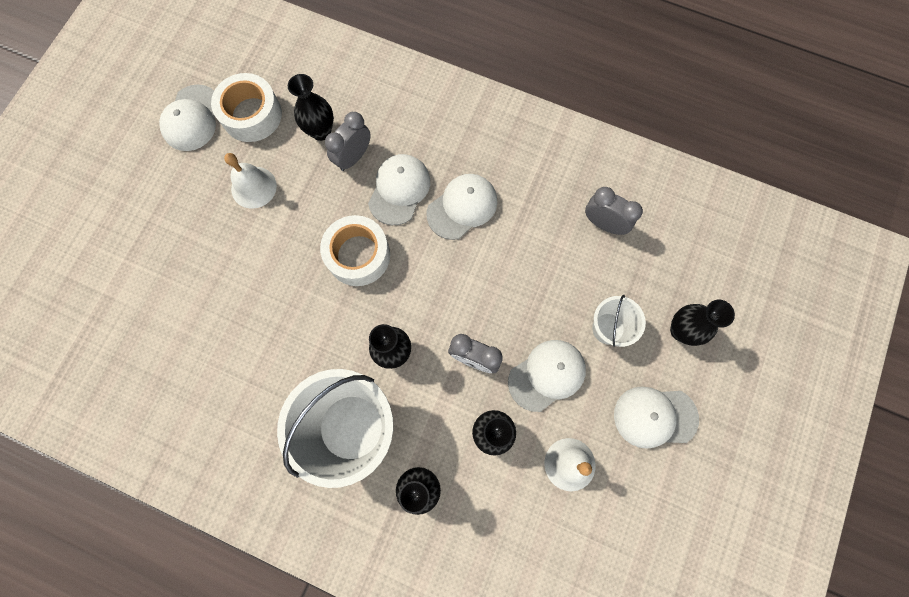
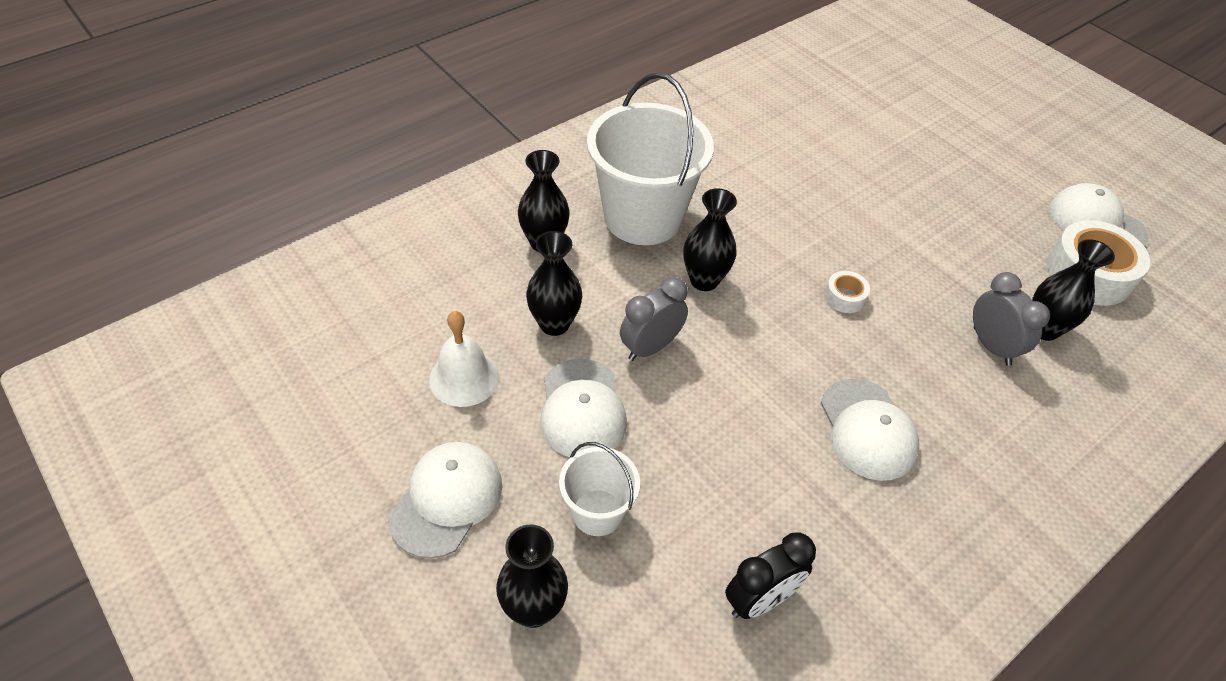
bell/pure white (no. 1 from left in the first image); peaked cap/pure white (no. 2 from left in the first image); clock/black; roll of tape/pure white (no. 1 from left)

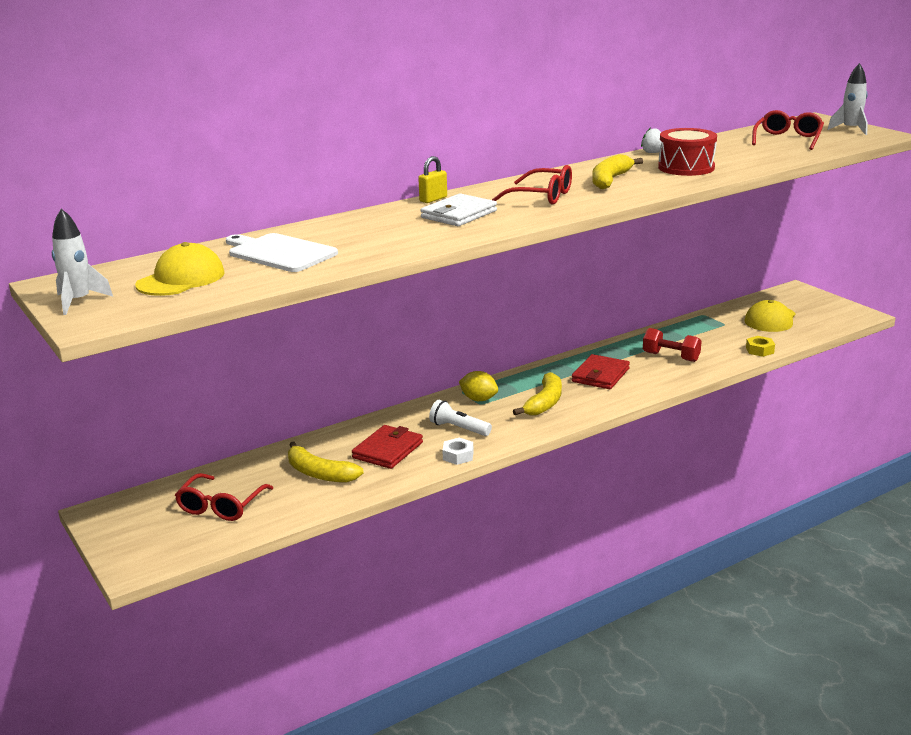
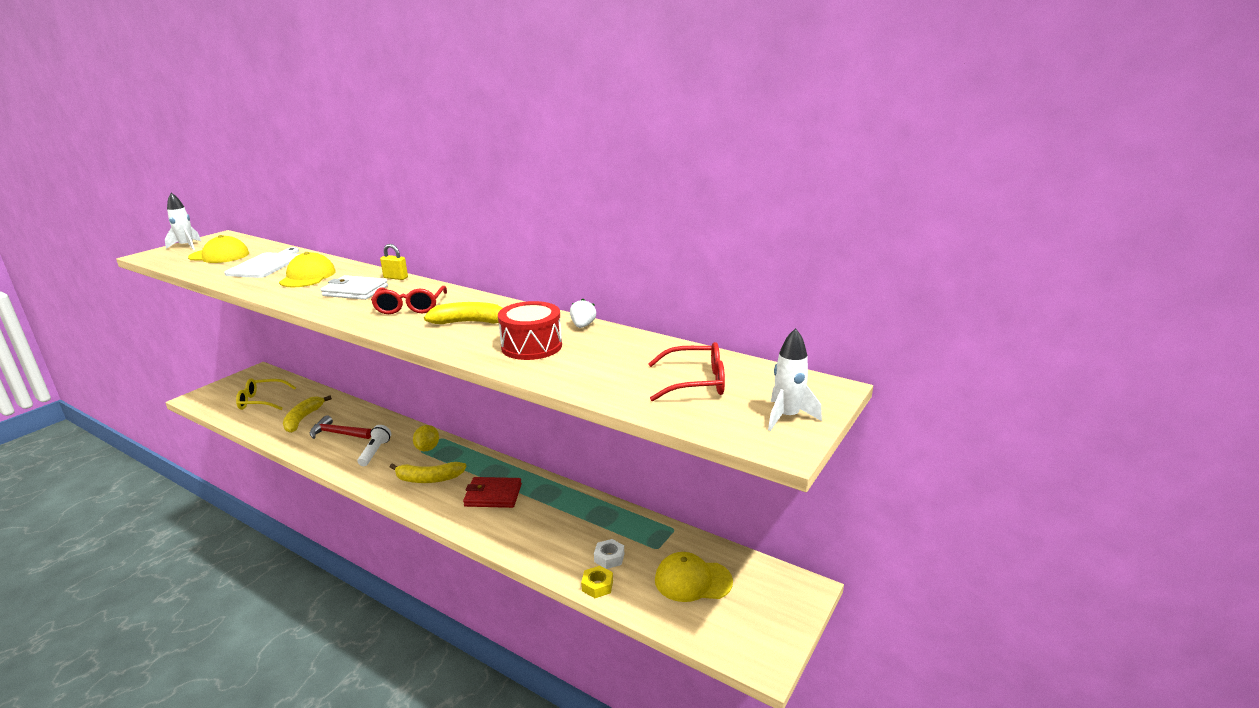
dumbbell/red; hammer/red; hexagon nut/pure white; glasses/yellow; peaked cap/yellow (no. 2 from left)

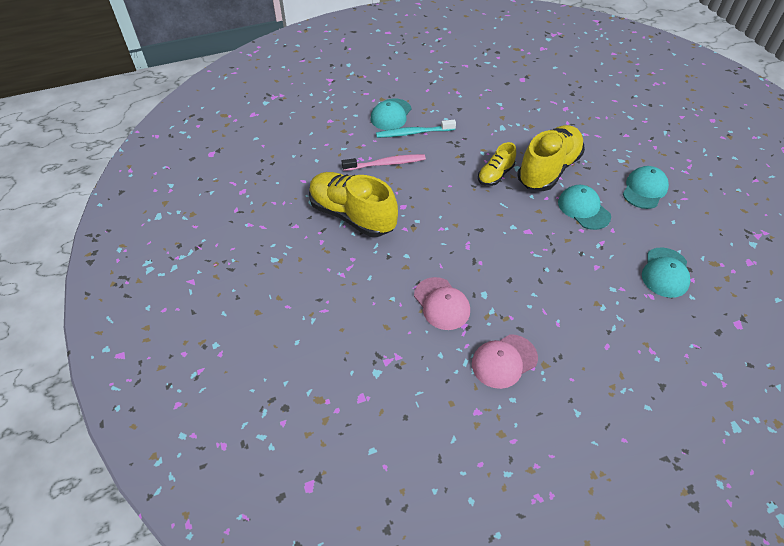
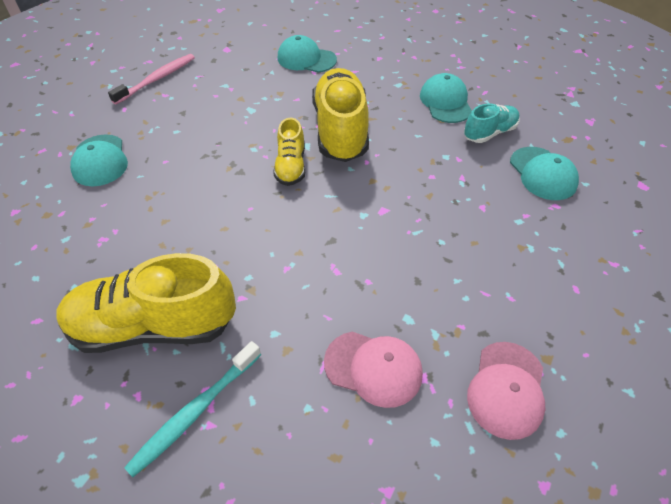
toothbrush/turquoise; toothbrush/rosy; peaked cap/turquoise (no. 2 from left); lace-up shoe/turquoise

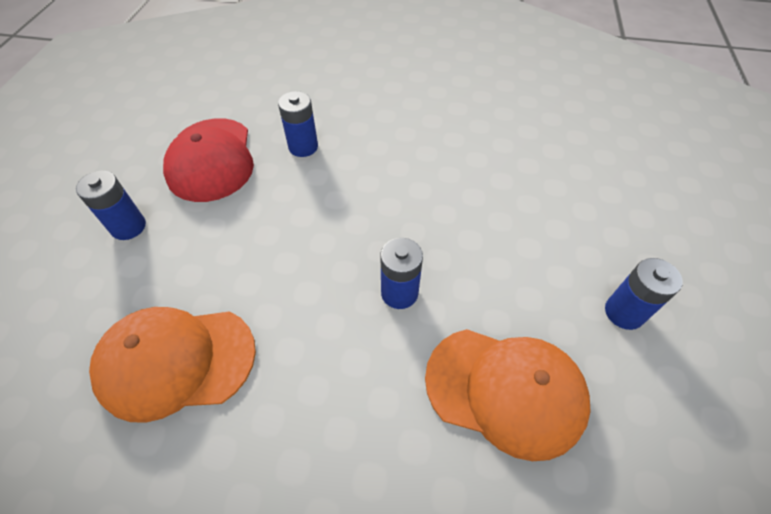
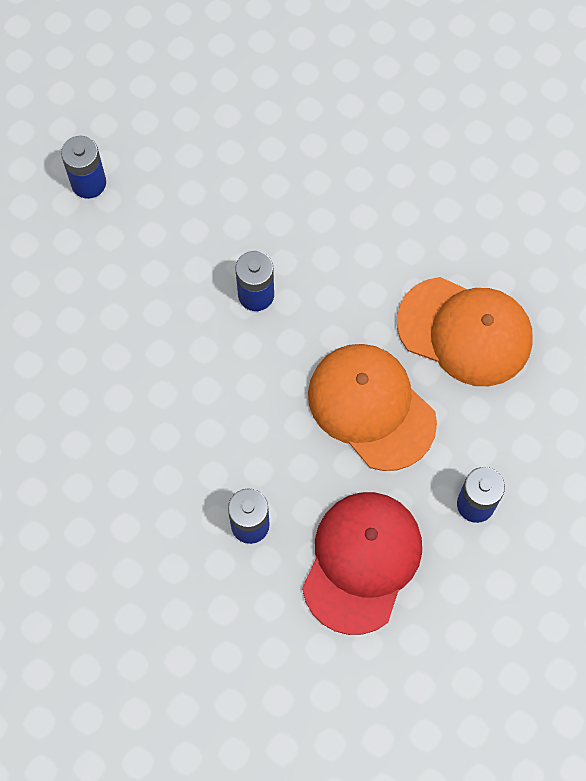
peaked cap/bright orange (no. 1 from left)

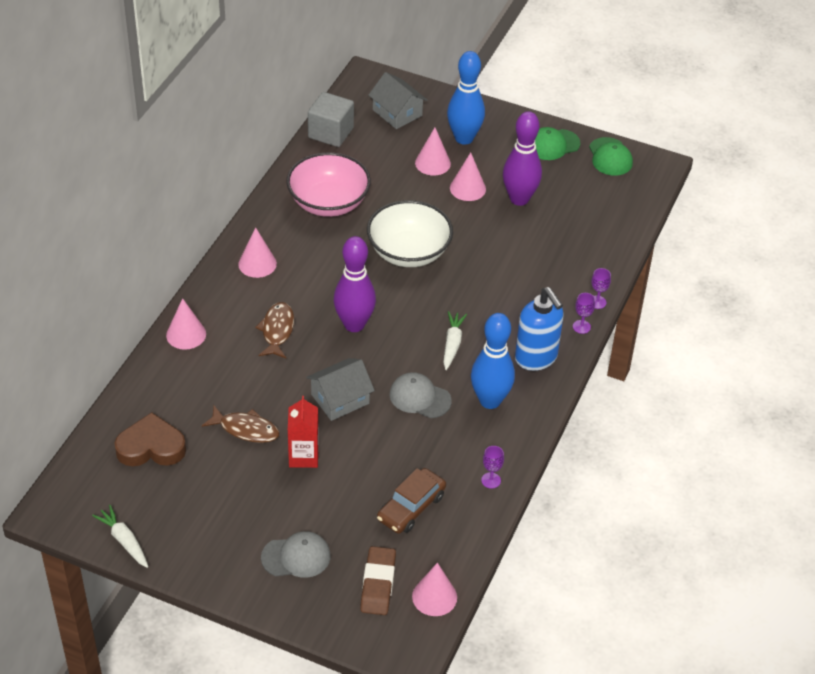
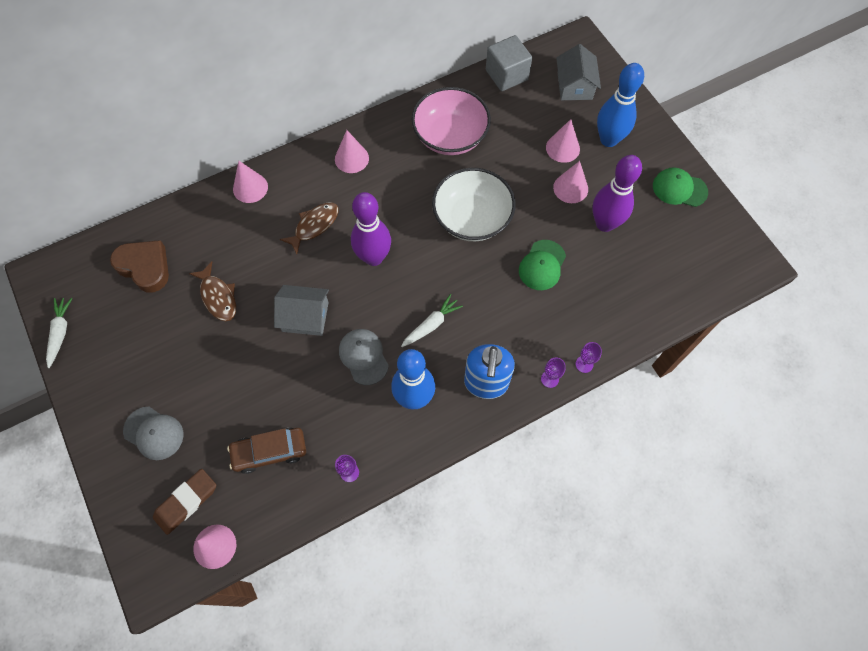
peaked cap/green (no. 1 from left); juice carton/red

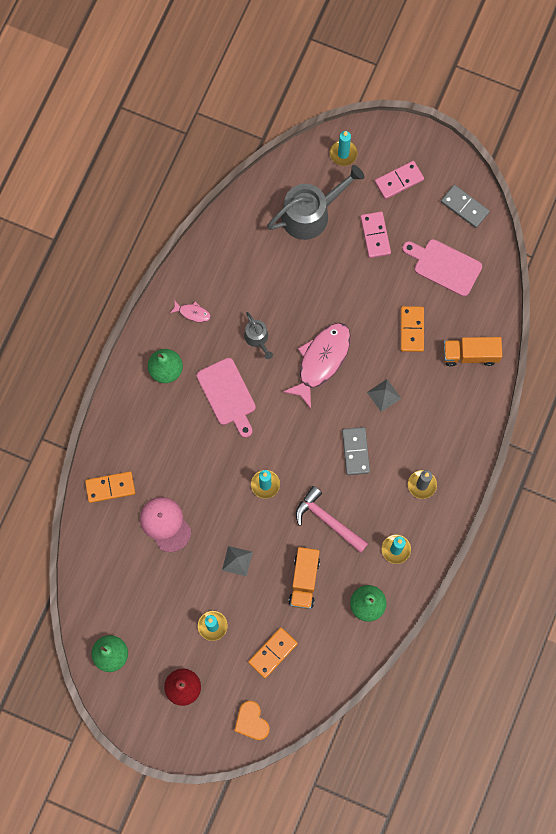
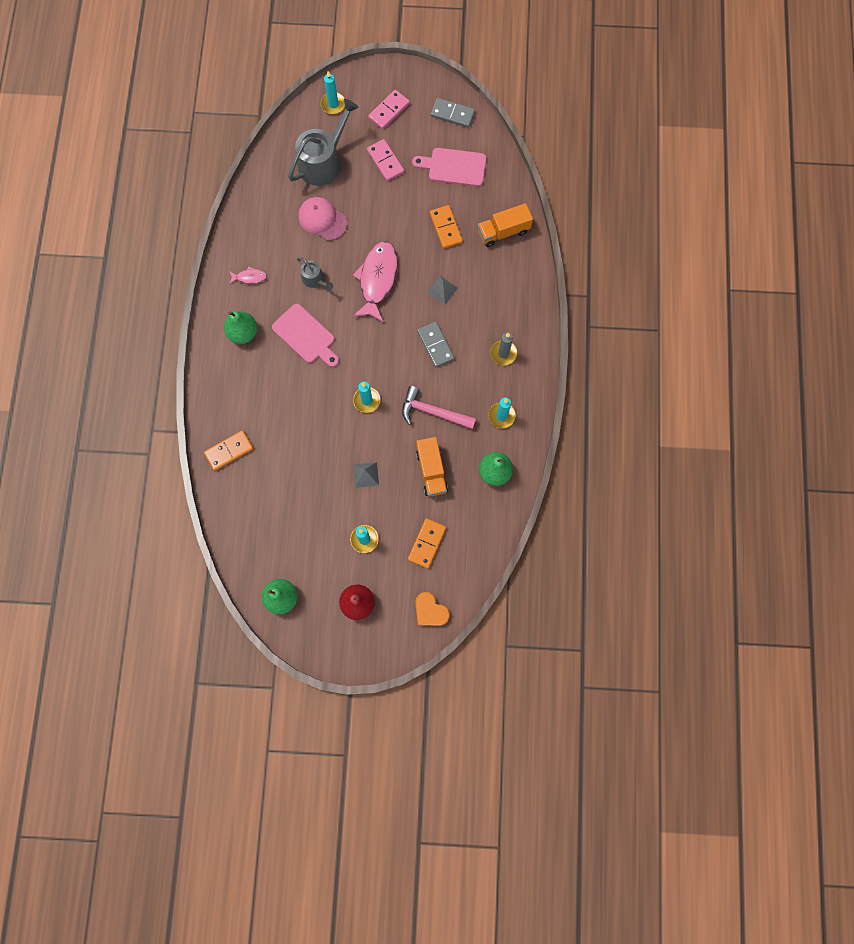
peaked cap/rosy

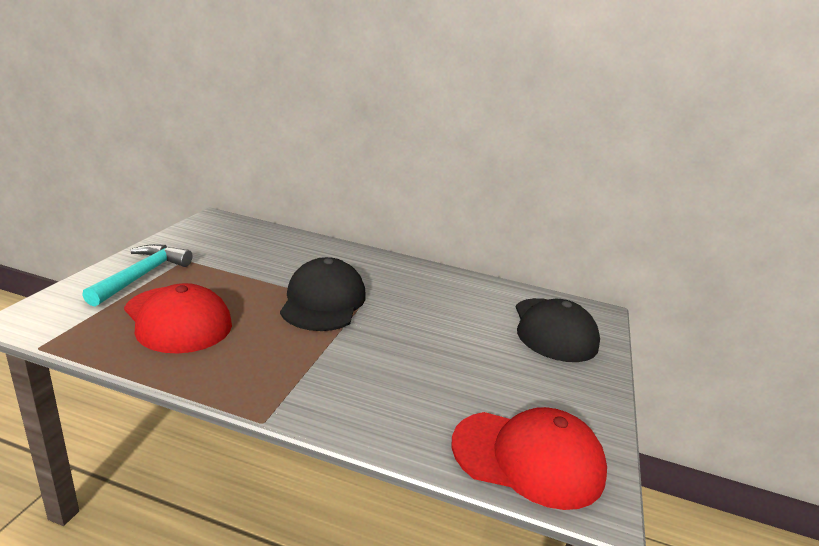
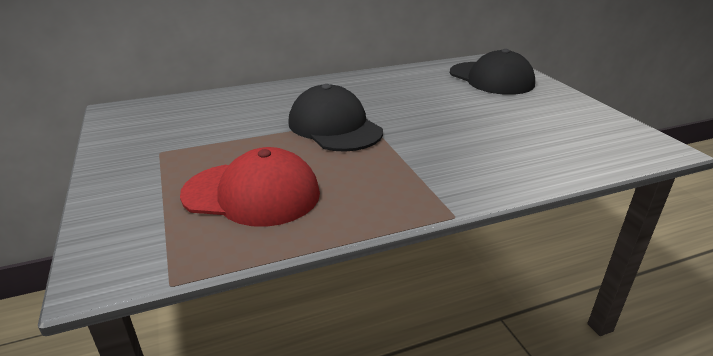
hammer/turquoise; peaked cap/red (no. 2 from left in the first image)

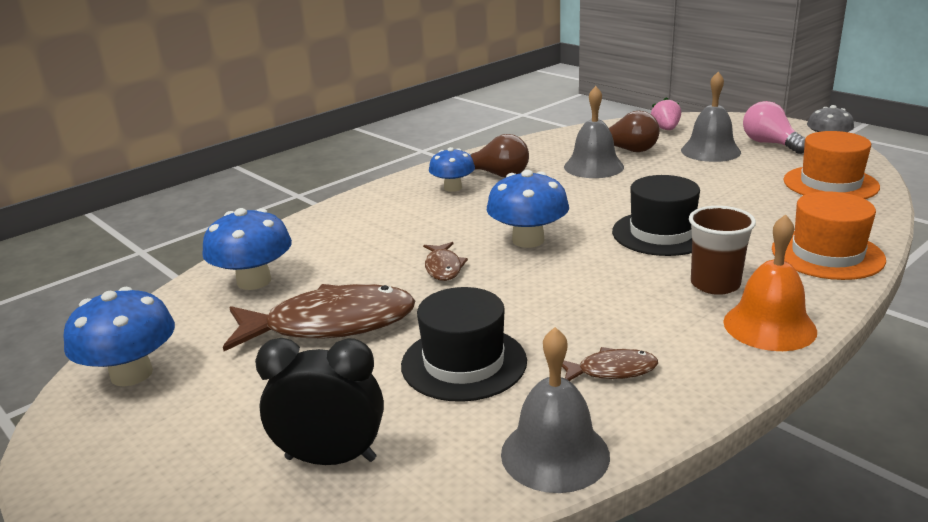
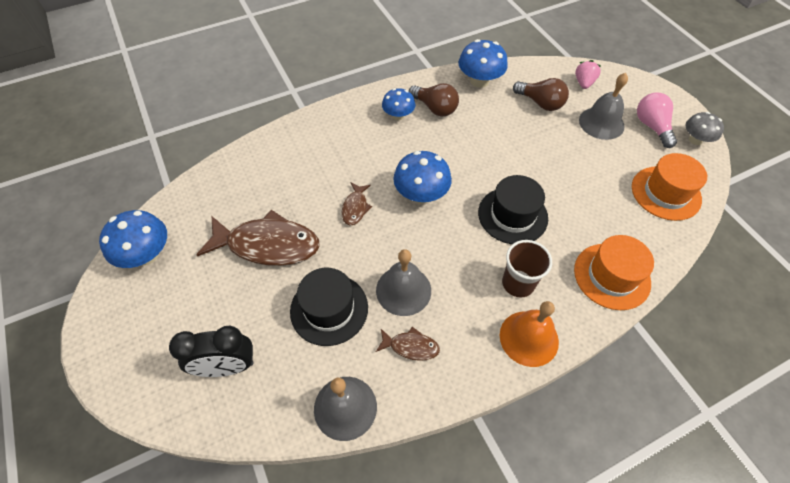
bell/ash-grey (no. 2 from left); toadstool/royal blue (no. 4 from left); clock/black

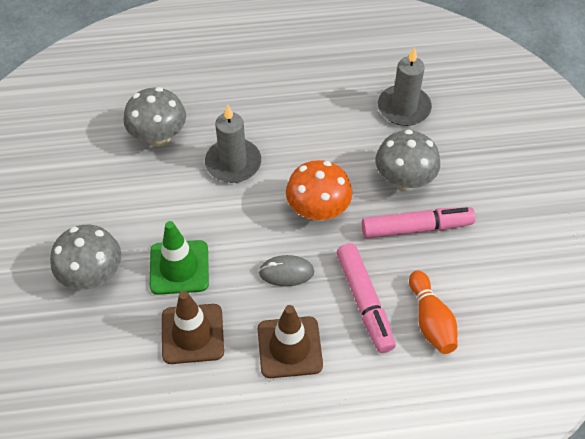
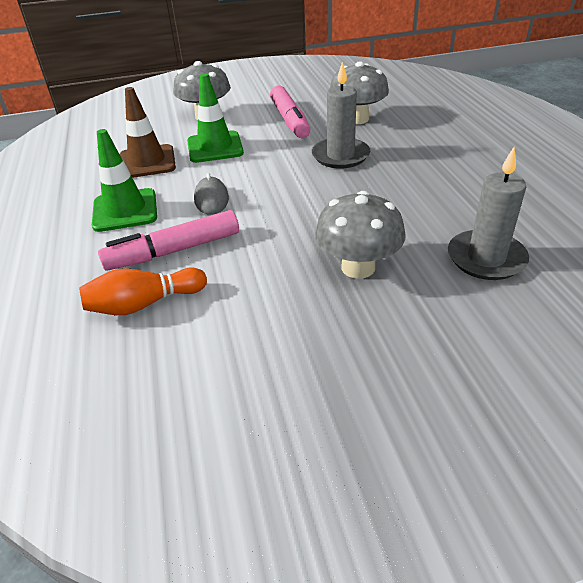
toadstool/bright orange; marker pen/rosy (no. 2 from left); traffic cone/green (no. 1 from left)

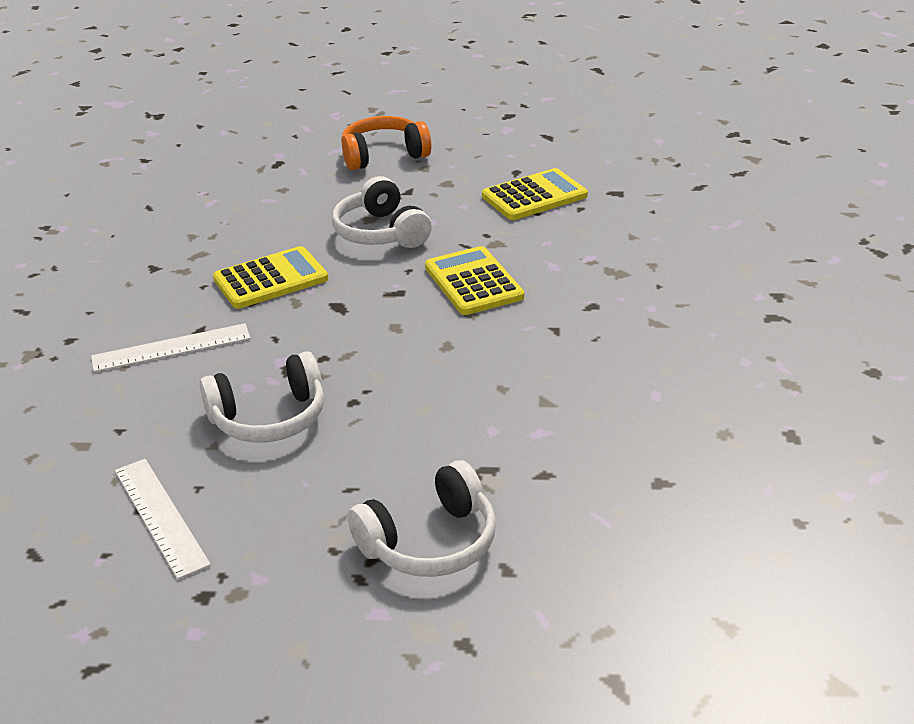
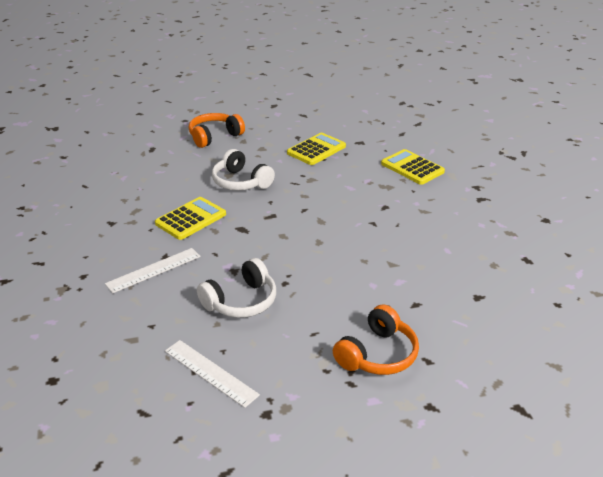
adding machine/yellow (no. 3 from left); over-ear headphones/bright orange (no. 2 from left)

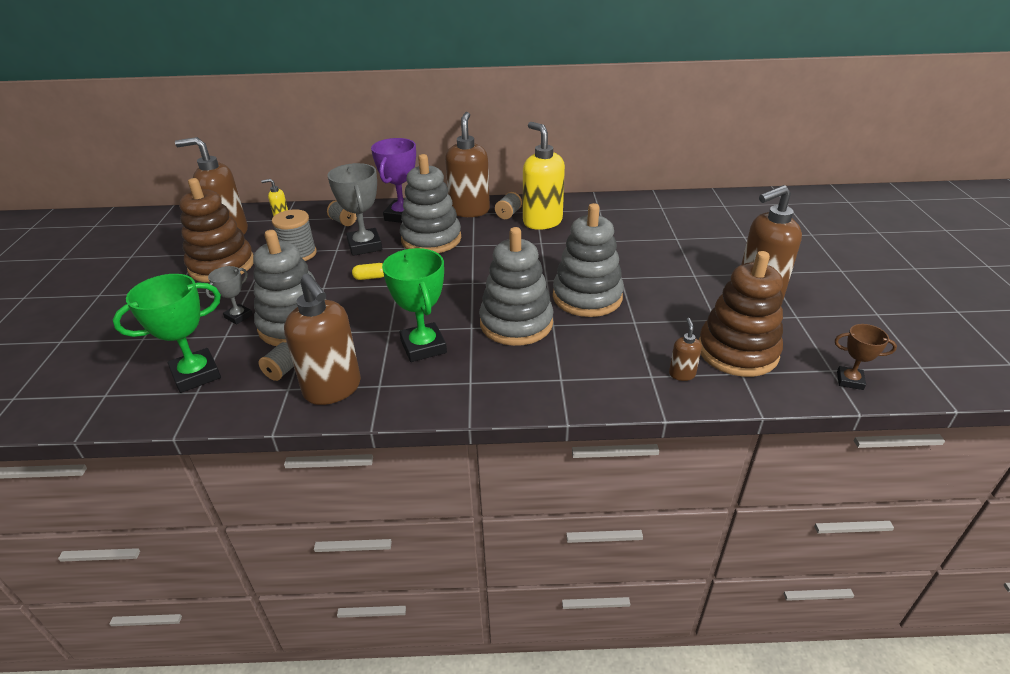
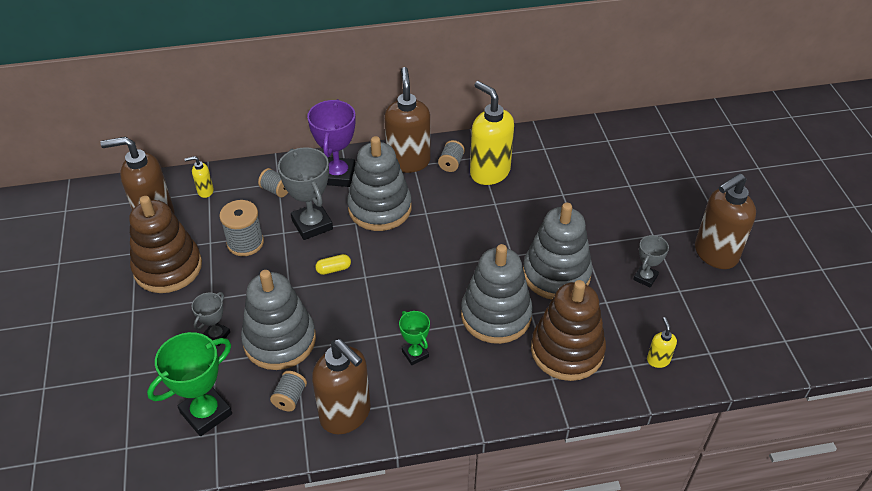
award cup/green (no. 2 from left); stacking toy/dark brown (no. 2 from left); soap pump/yellow (no. 3 from left); award cup/dark brown; award cup/ash-grey (no. 3 from left)

